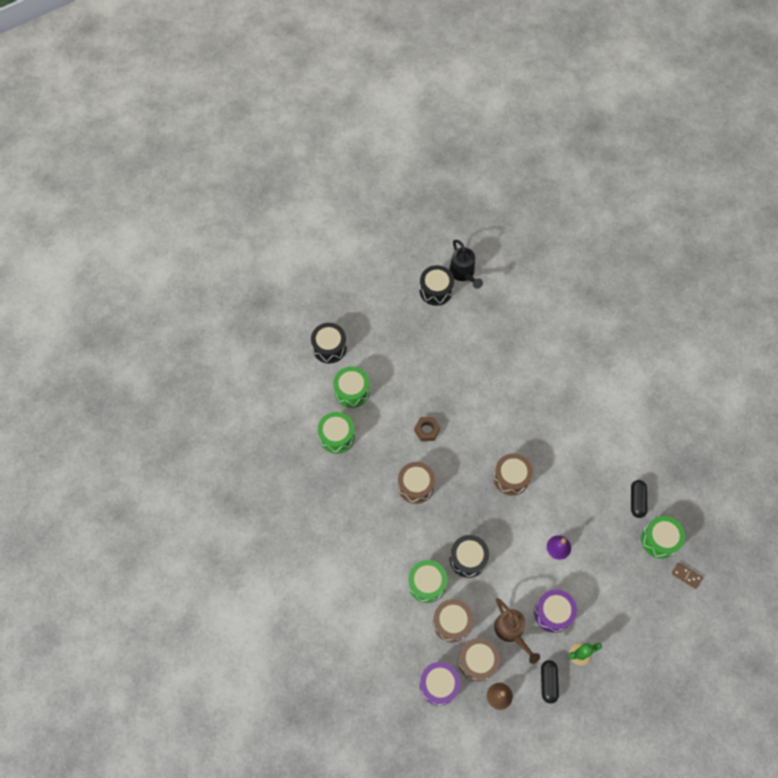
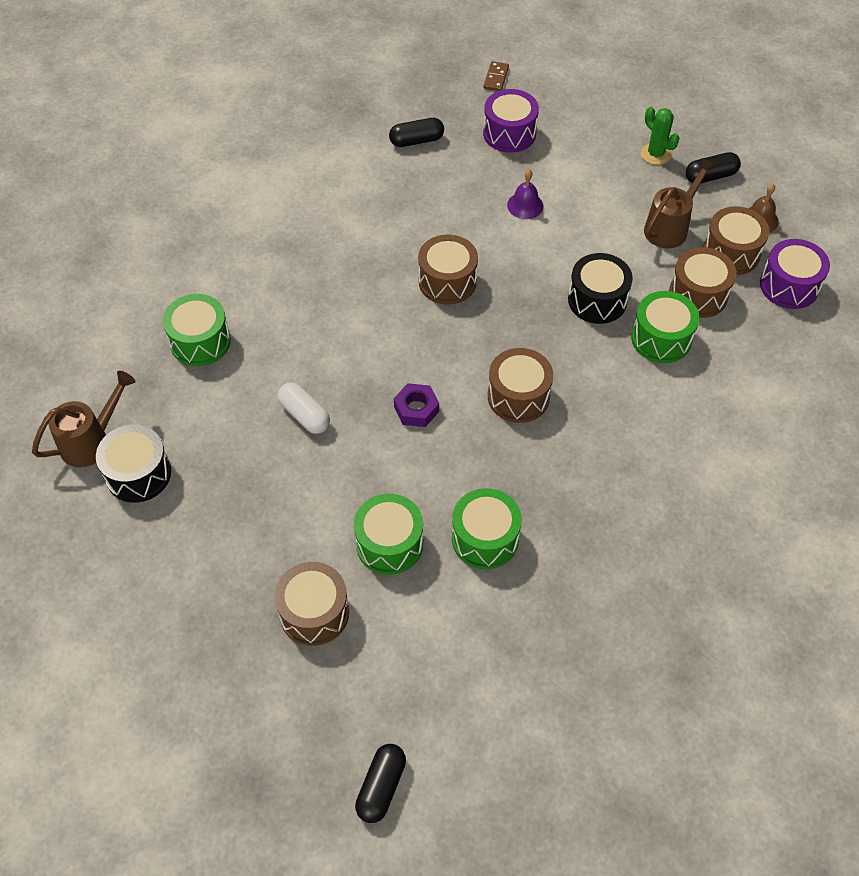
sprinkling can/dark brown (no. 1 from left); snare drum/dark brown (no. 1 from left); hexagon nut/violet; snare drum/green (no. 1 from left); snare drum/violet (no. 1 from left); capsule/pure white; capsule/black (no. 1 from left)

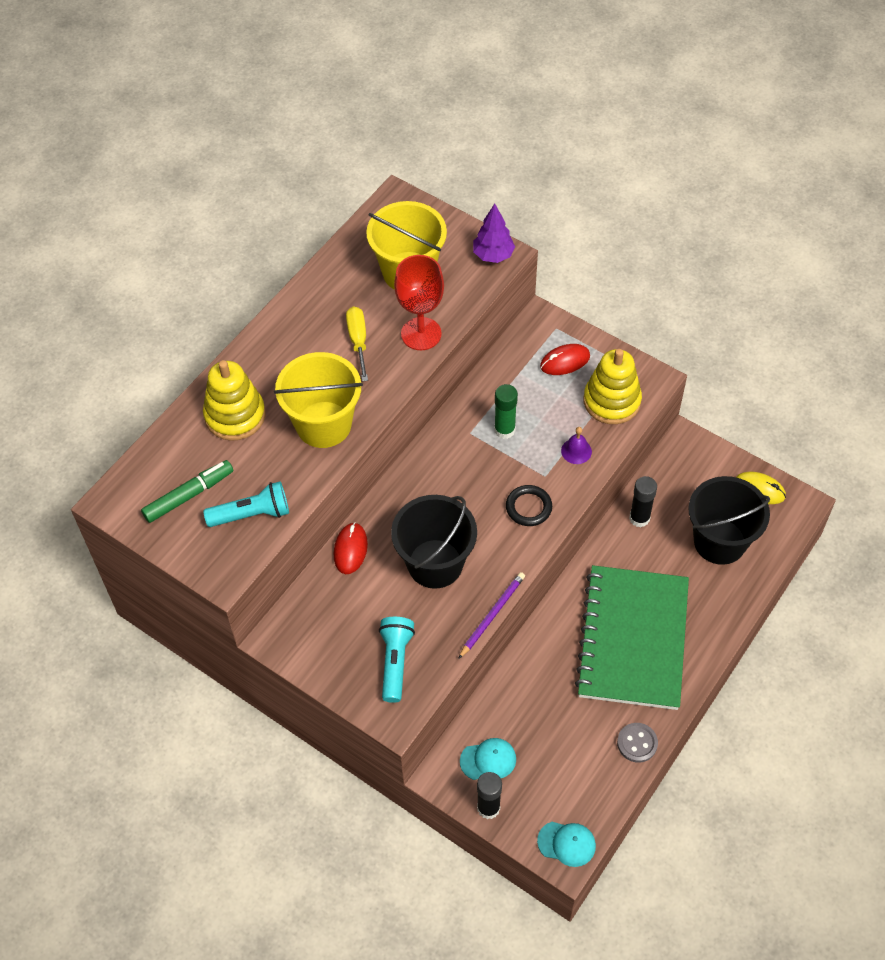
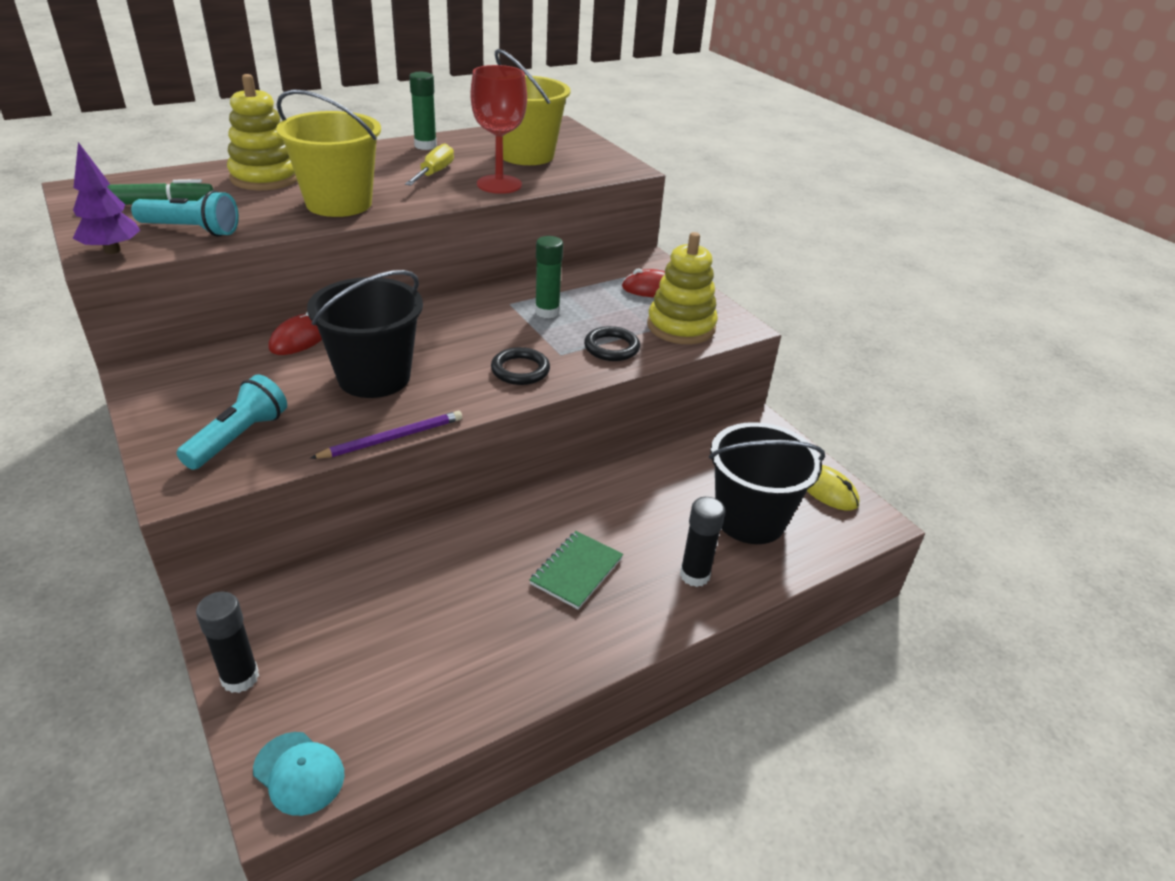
fir tree/violet; torus/black (no. 2 from left); stick of glue/black (no. 2 from left); exercise book/green; button/ash-grey; peaked cap/turquoise (no. 1 from left in the first image); stick of glue/green (no. 1 from left)

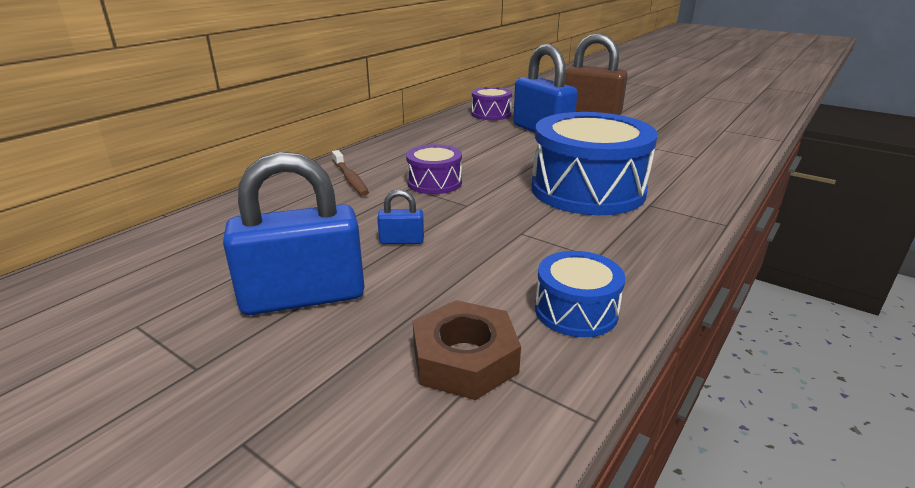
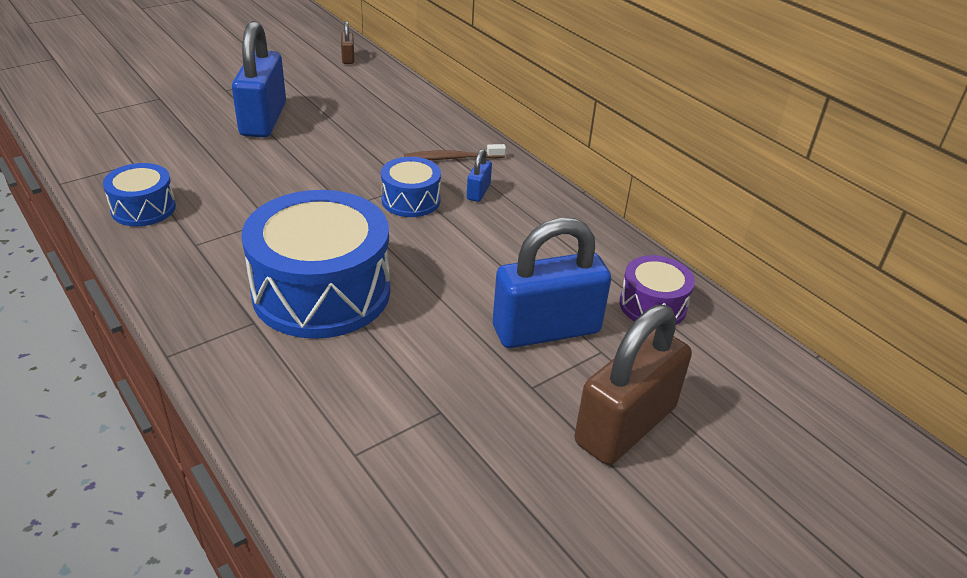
snare drum/royal blue (no. 3 from left); small lock/royal blue (no. 2 from left); hexagon nut/dark brown; small lock/dark brown (no. 1 from left)

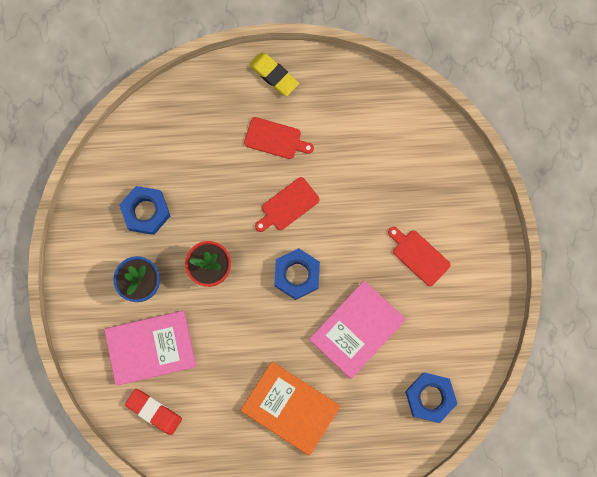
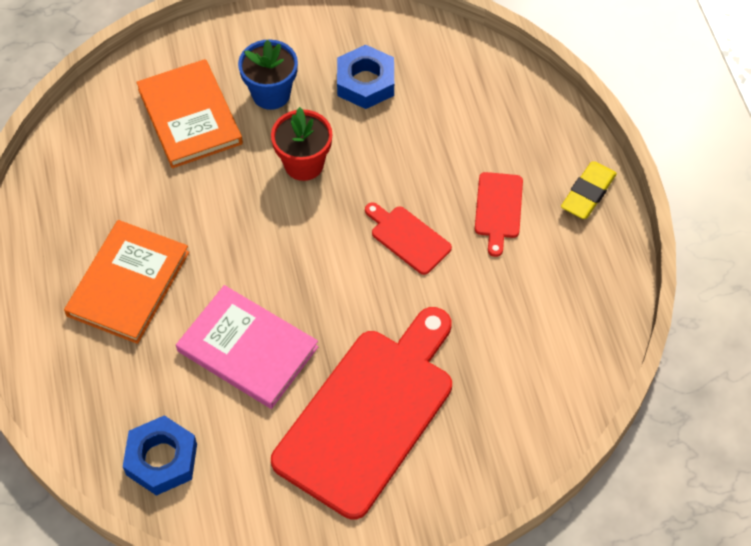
bread board/red (no. 1 from left); hexagon nut/royal blue (no. 2 from left in the first image); hardcover/bright orange (no. 2 from left); pencil eraser/red

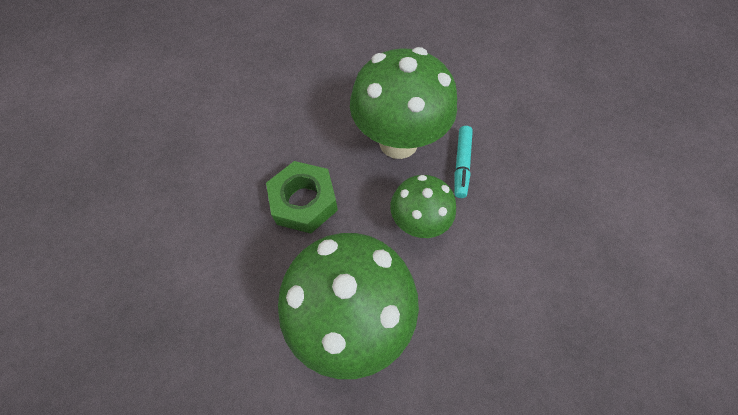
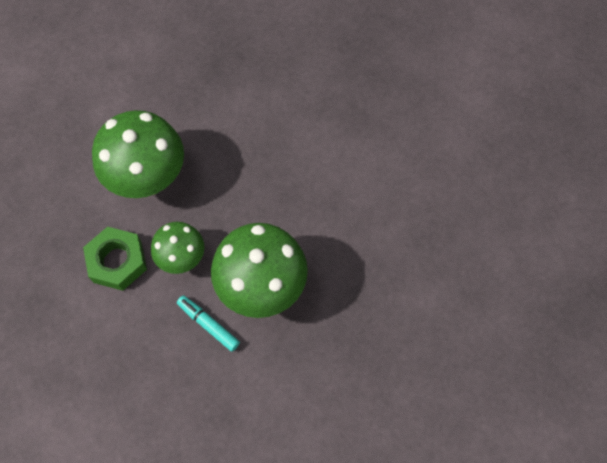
hexagon nut/green

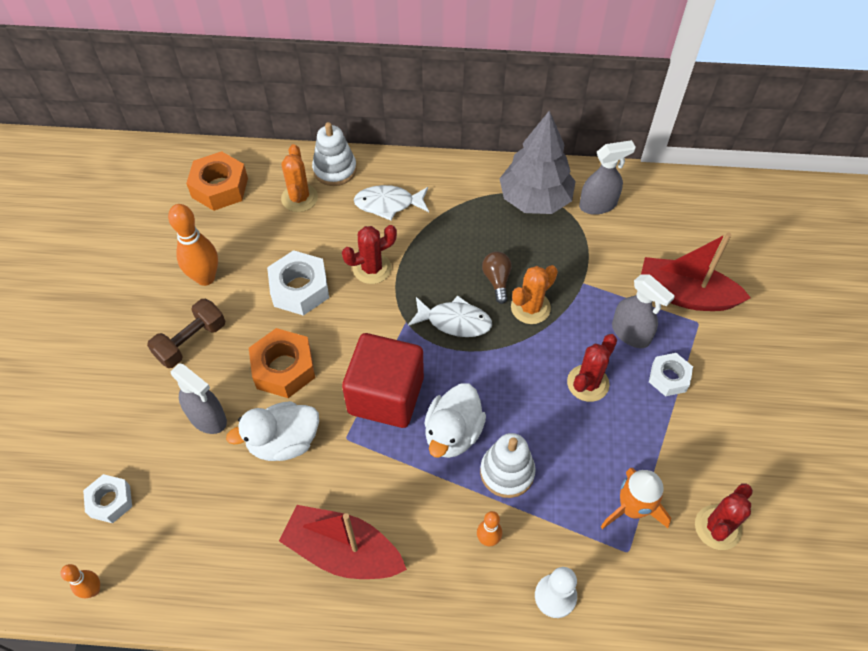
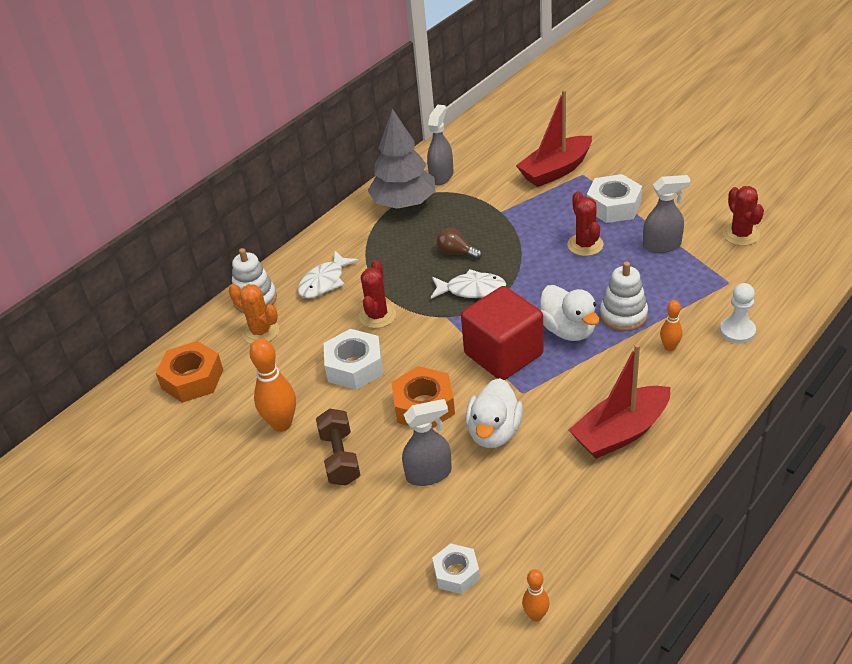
cactus/bright orange (no. 2 from left in the first image); spray bottle/ash-grey (no. 3 from left); fish/pure white (no. 2 from left); hexagon nut/pure white (no. 3 from left); spaceship/bright orange

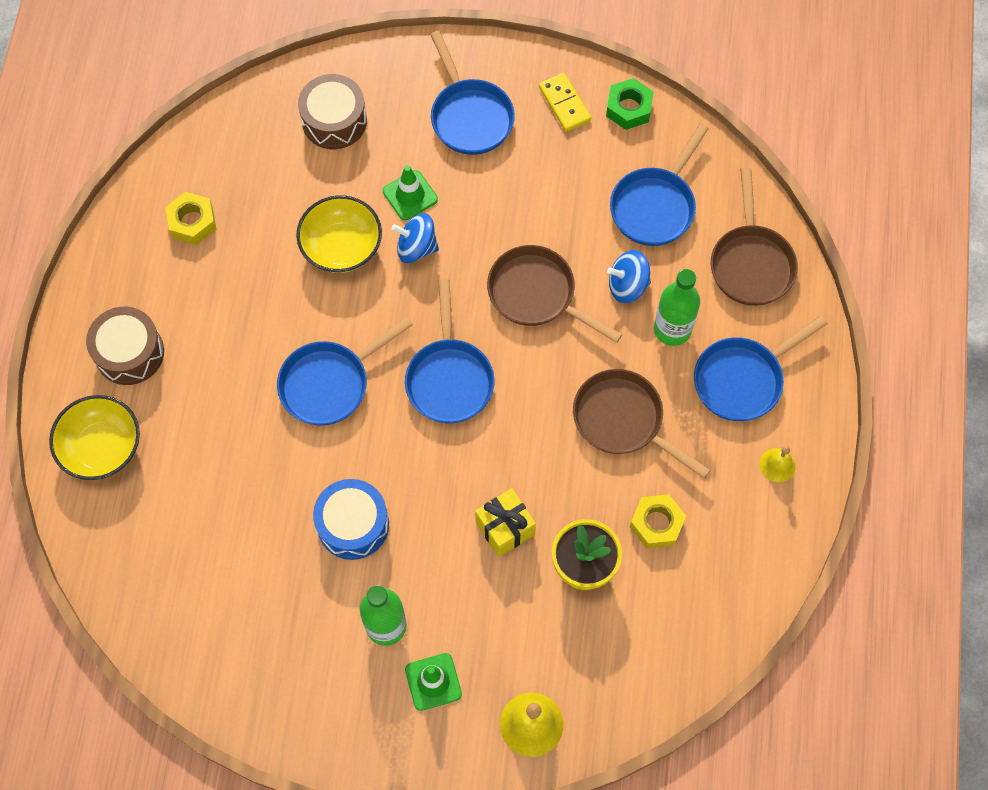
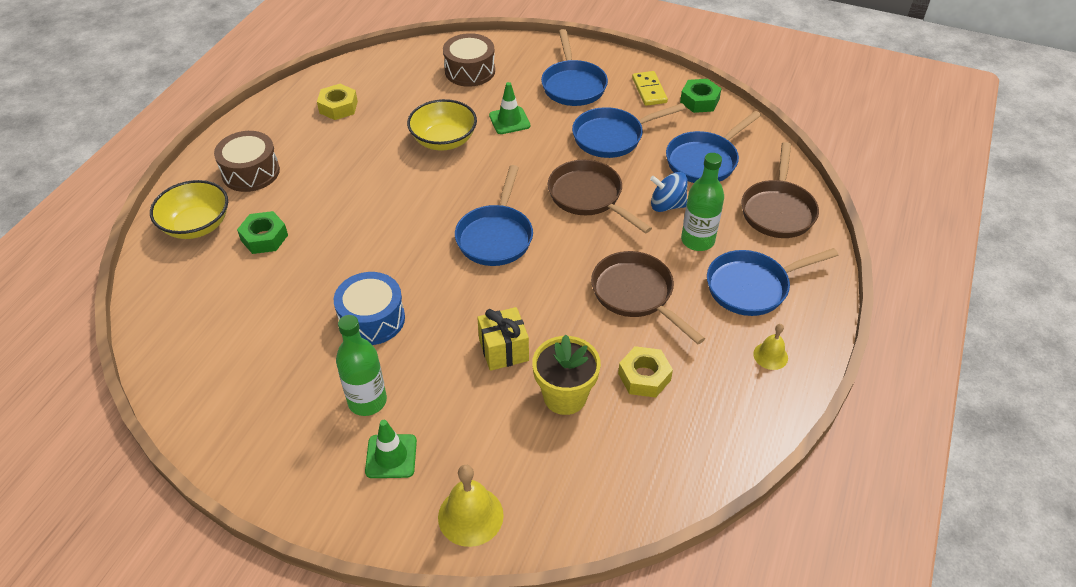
toy top/royal blue (no. 1 from left in the first image); frying pan/royal blue (no. 3 from left); hexagon nut/green (no. 1 from left)

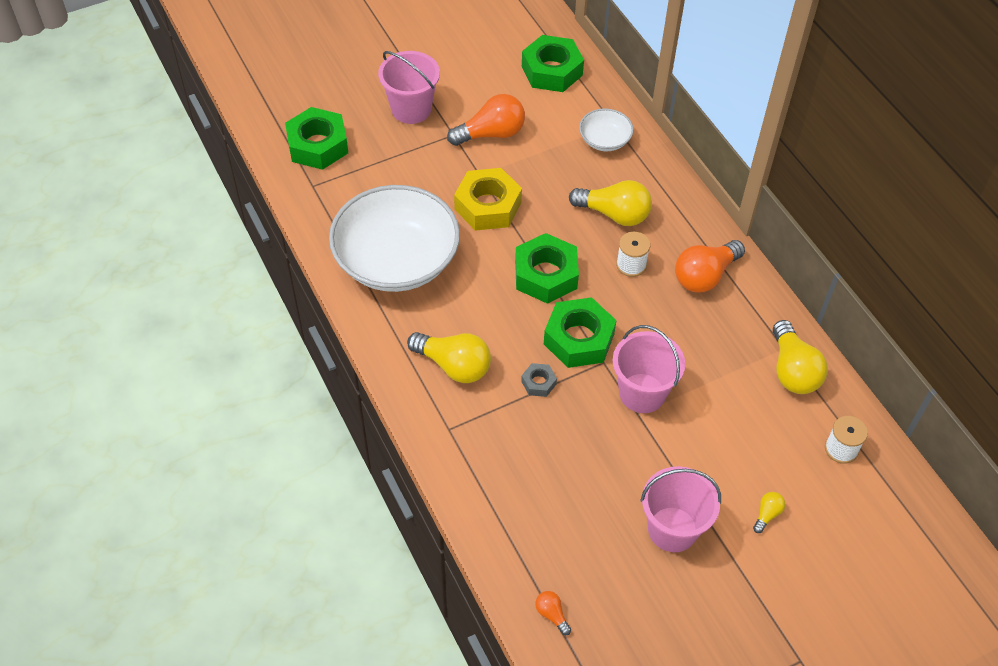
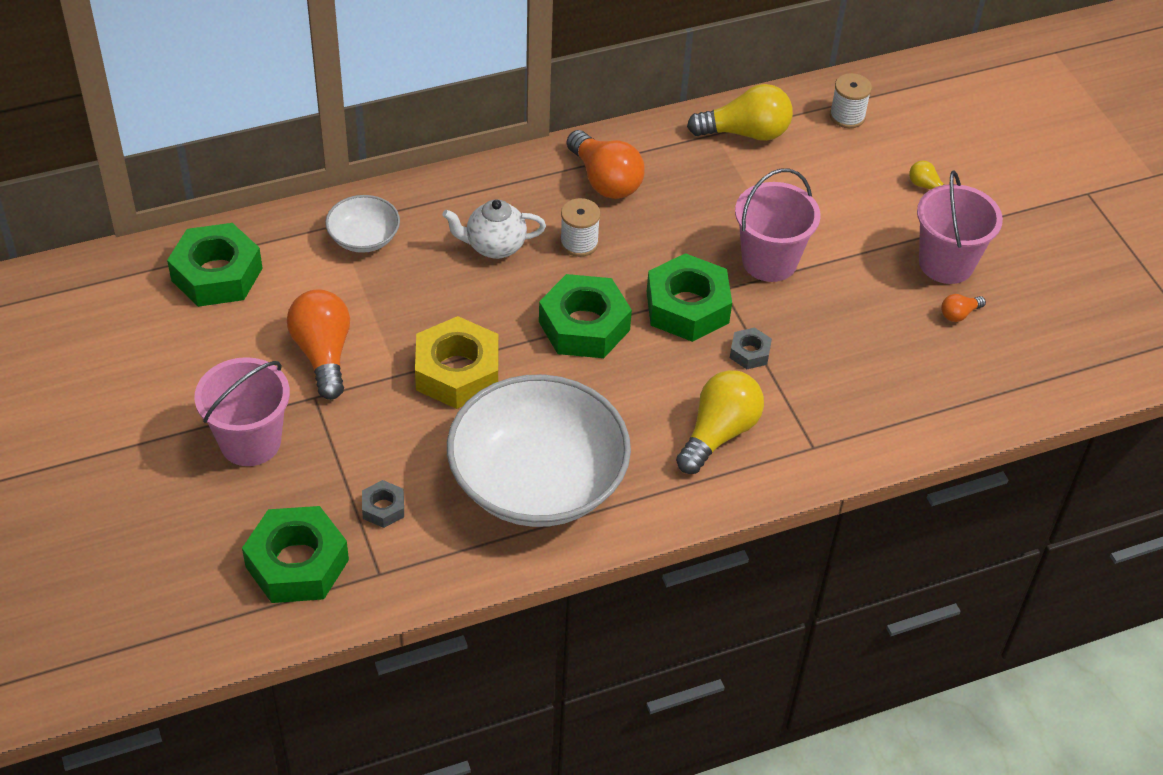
tea pot/pure white; light bulb/bright orange (no. 3 from left); hexagon nut/ash-grey (no. 1 from left)

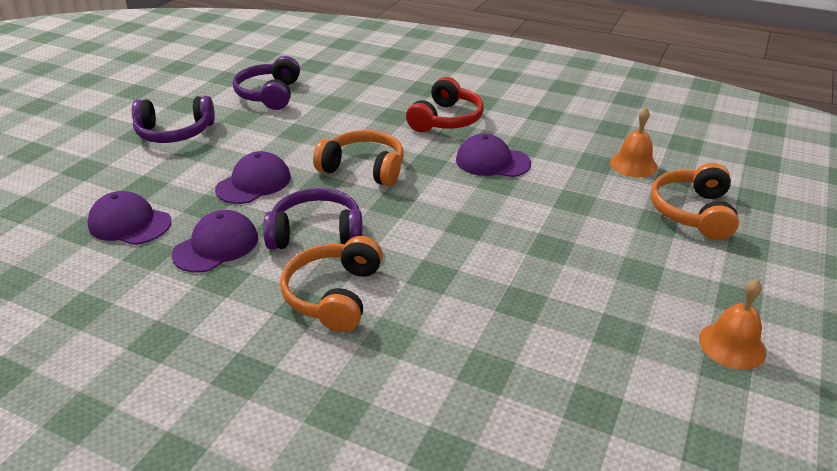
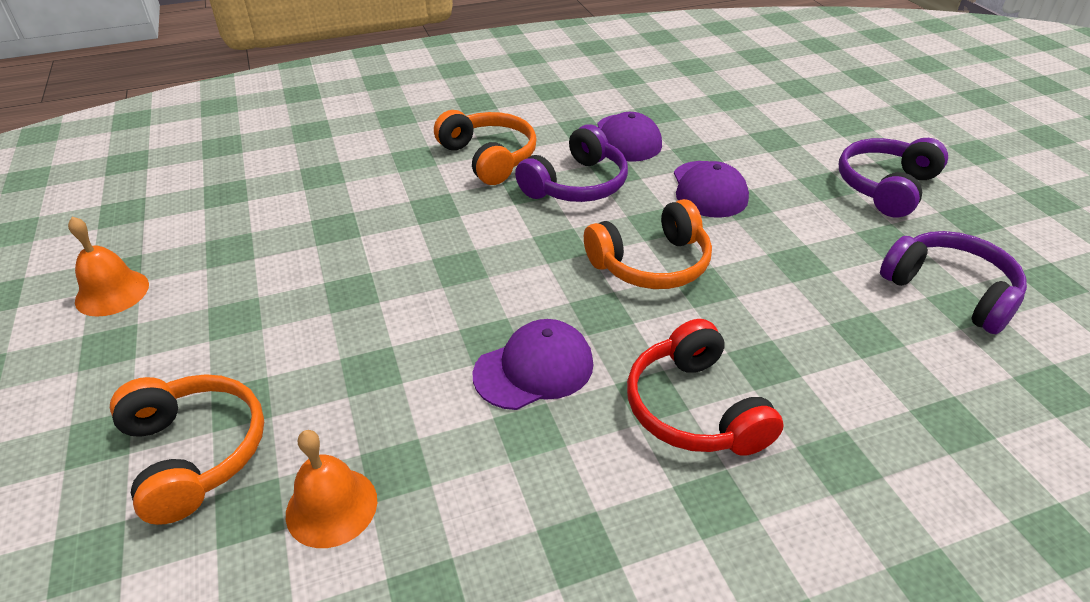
peaked cap/violet (no. 1 from left in the first image)

